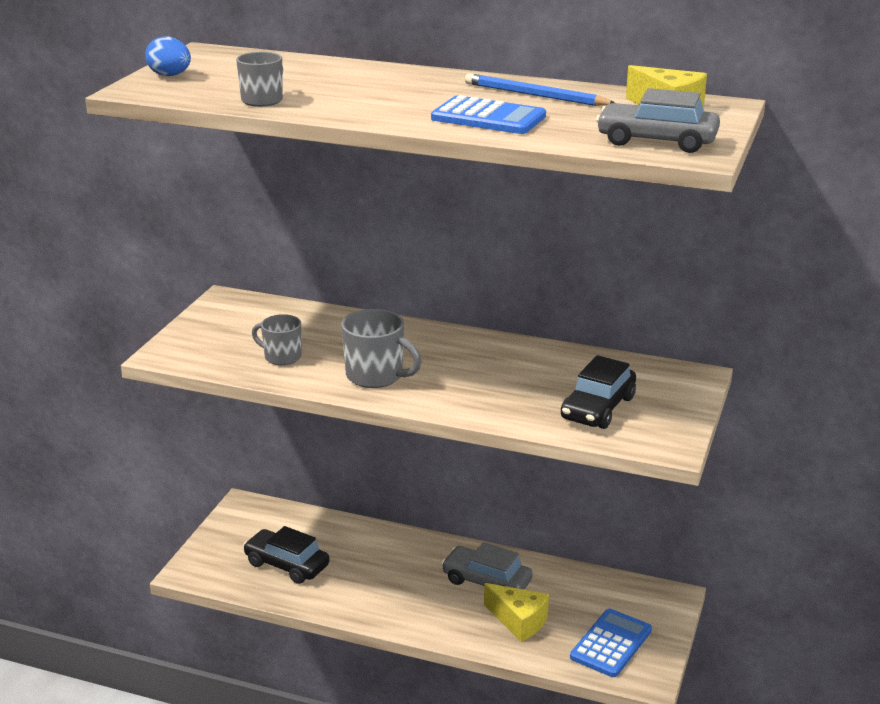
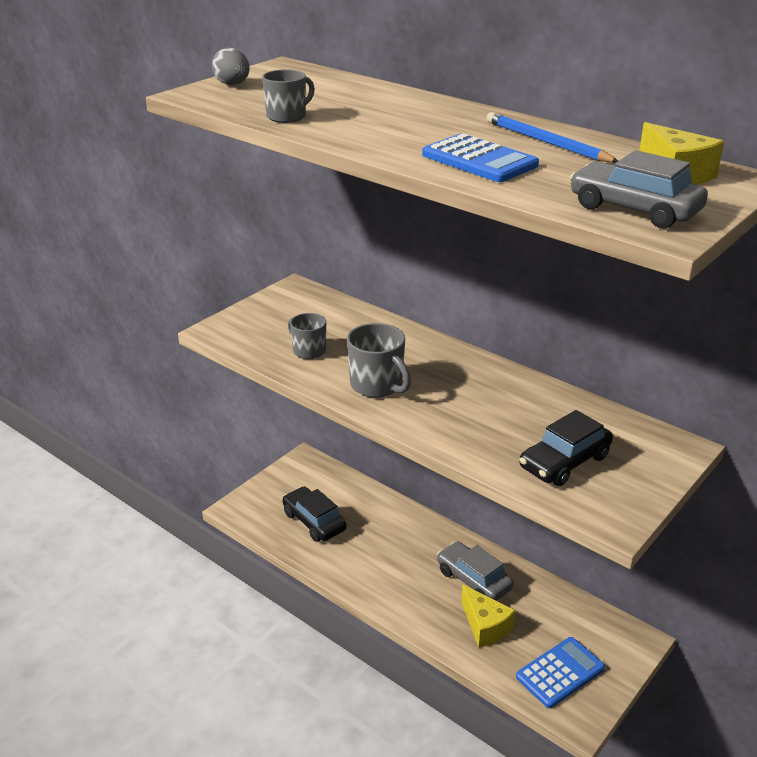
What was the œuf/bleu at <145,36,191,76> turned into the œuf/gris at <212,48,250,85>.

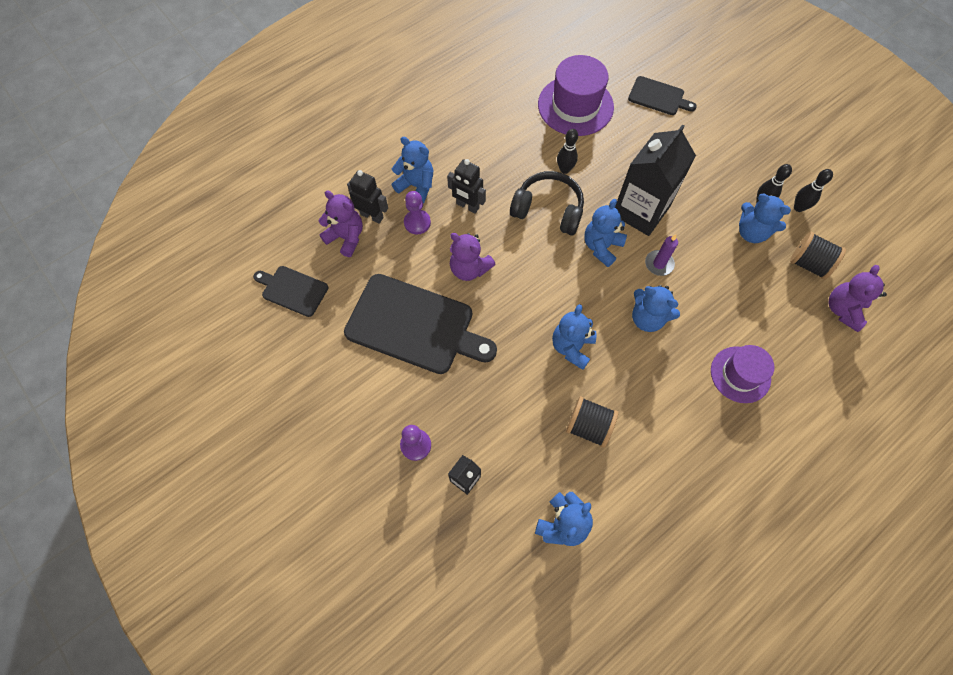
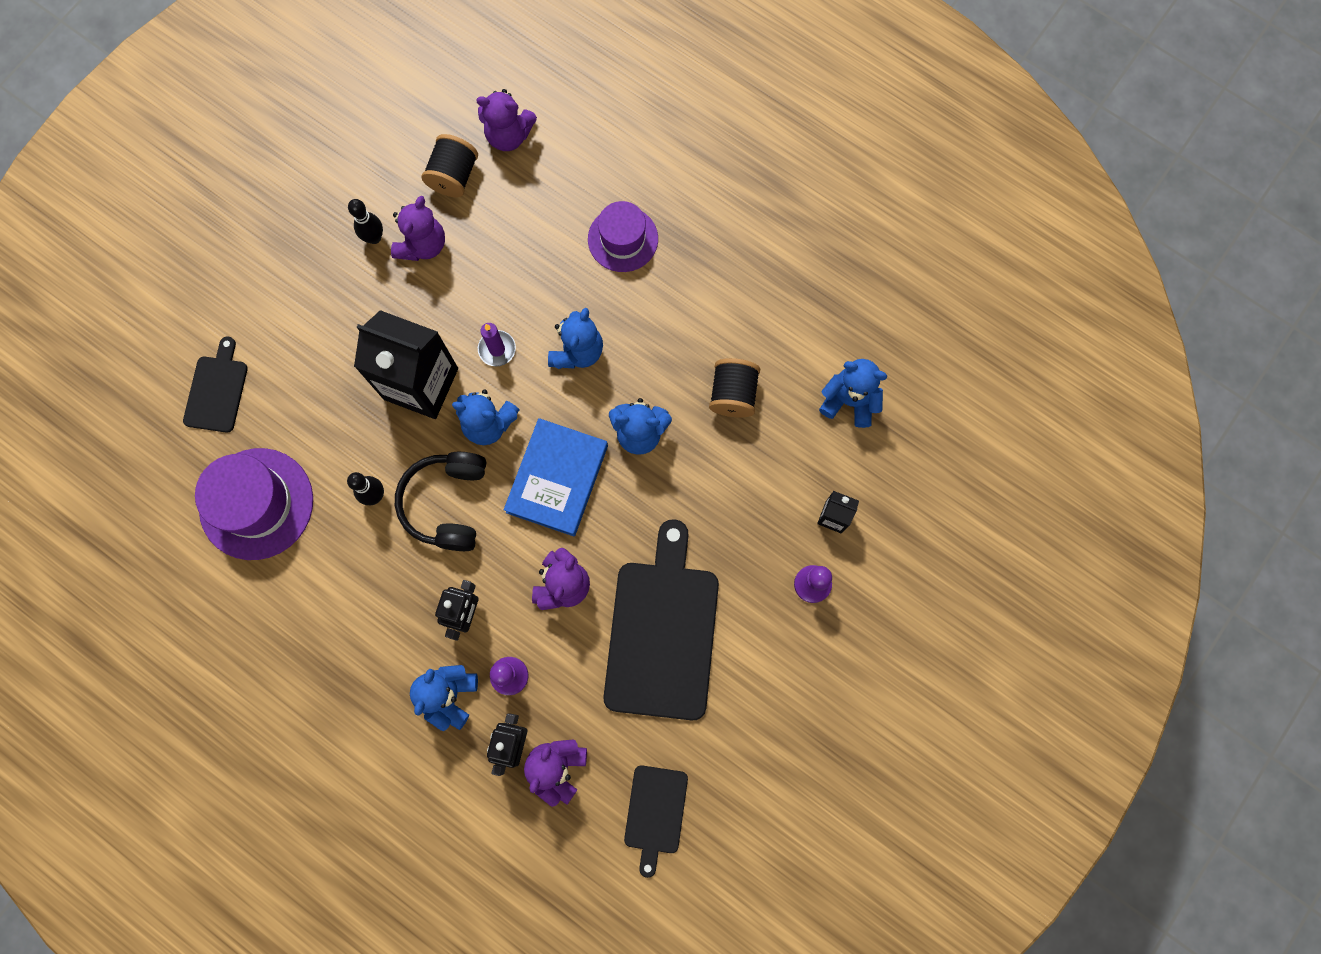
The second view lost the quille/noir at <794,169,833,212>. What was the ours en peluche/bleu at <739,194,791,243> turned into the ours en peluche/violet at <391,196,445,261>. The second view gained the livre/bleu at <504,418,608,536>.

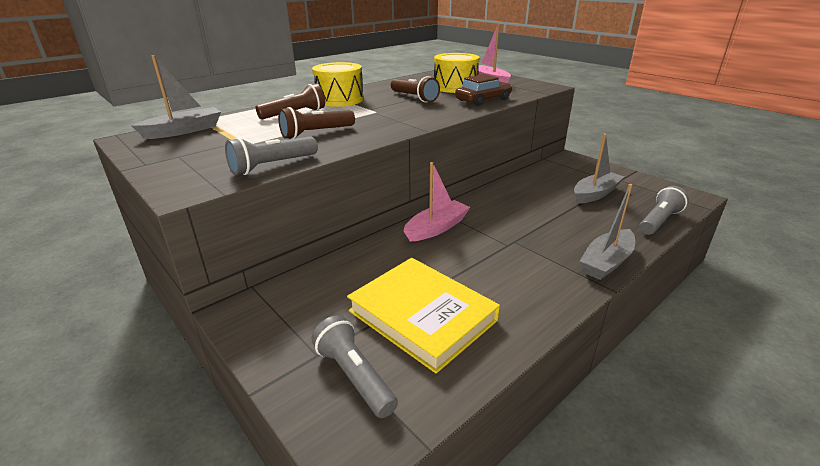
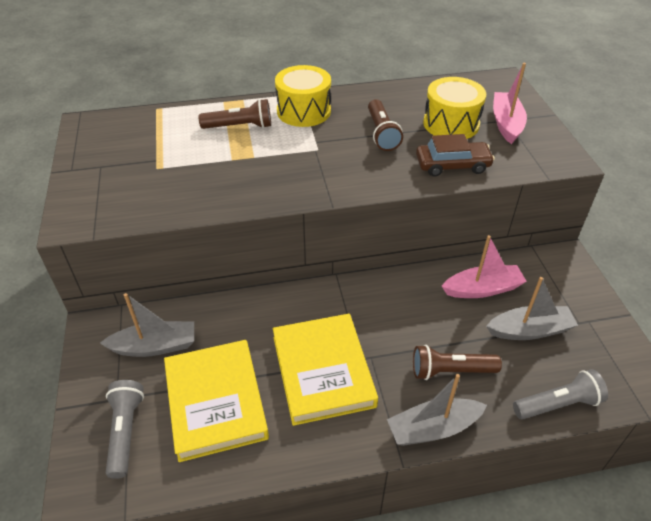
The bateau/gris ended up elsewhere, having gone from <131,55,221,139> to <100,293,194,357>. The lampe de poche/marron ended up elsewhere, having gone from <278,107,355,139> to <413,345,502,380>. The second view lost the lampe de poche/gris at <225,136,318,175>. The bateau/rose ended up elsewhere, having gone from <404,162,470,242> to <442,235,527,298>. The second view gained the livre/jaune at <273,314,378,426>.

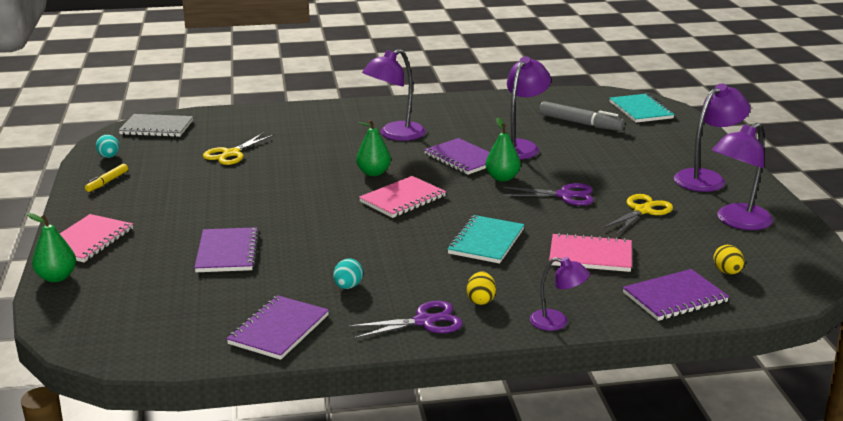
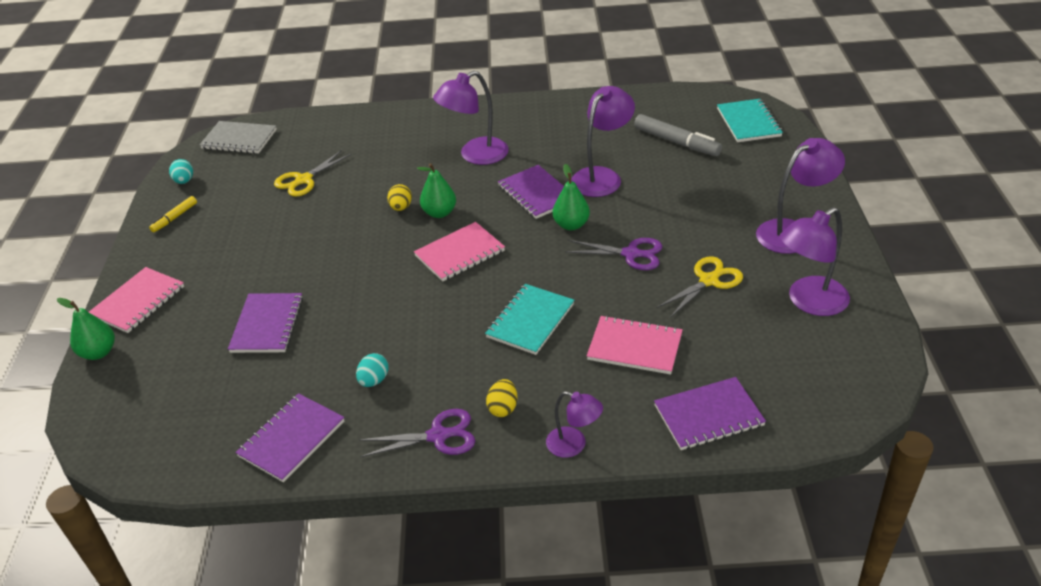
The œuf/jaune ended up elsewhere, having gone from <713,245,744,274> to <387,184,412,211>.

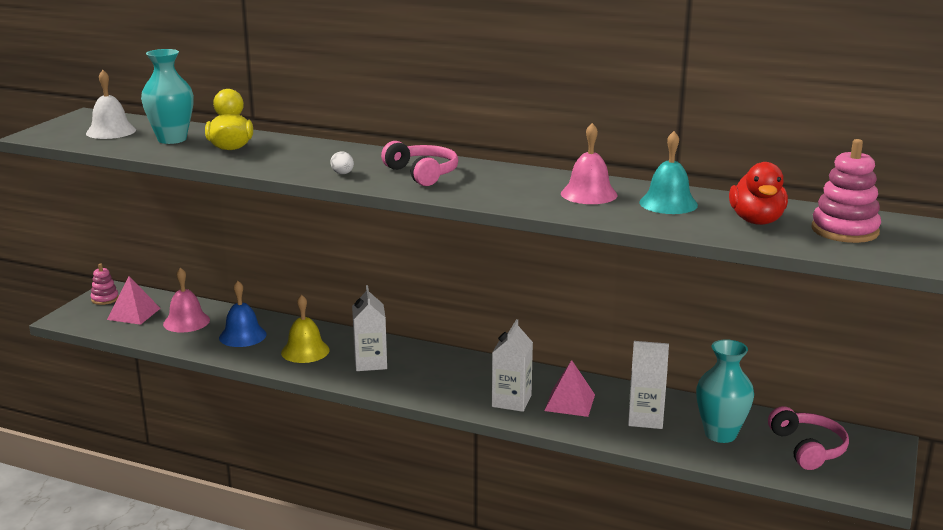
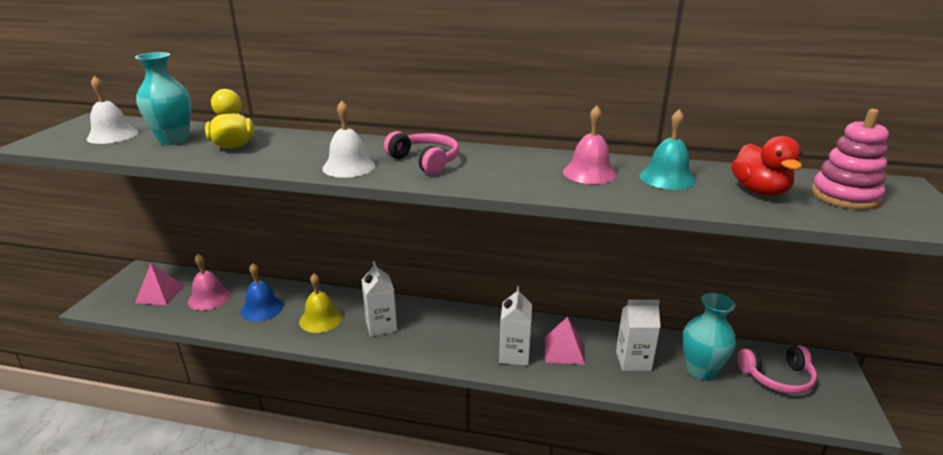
Where the œuf/blanc stood at <330,151,354,174>, the cloche/blanc came to stand at <322,101,375,178>. The second view lost the jouet à empiler/rose at <91,264,119,305>. The casque audio/rose at <768,406,849,470> ended up facing another way, 105 degrees clockwise from before.

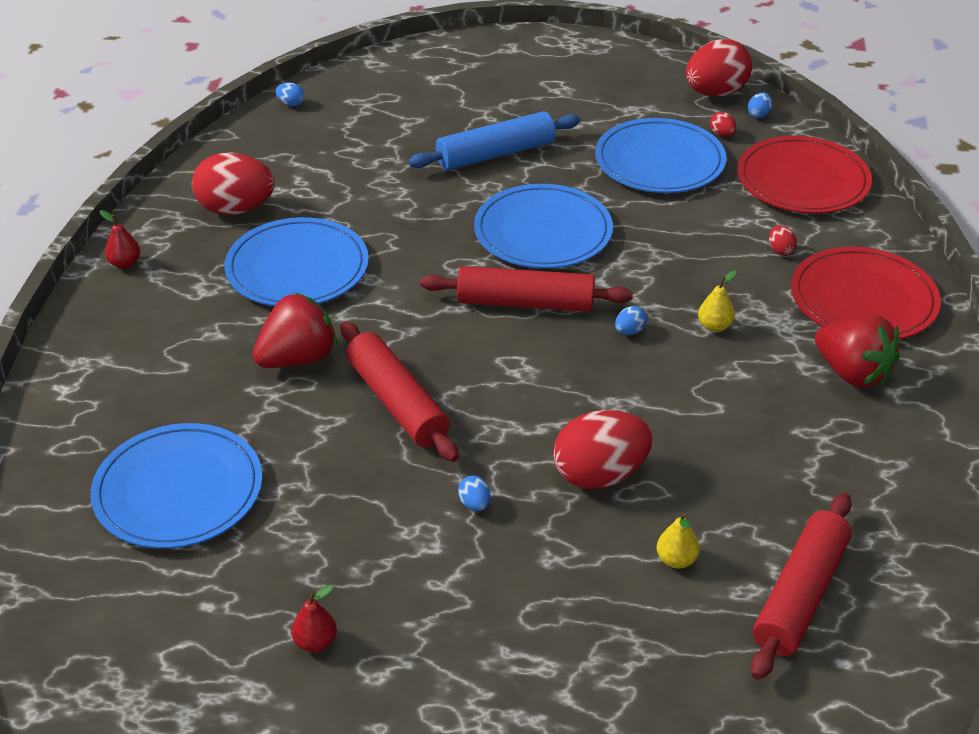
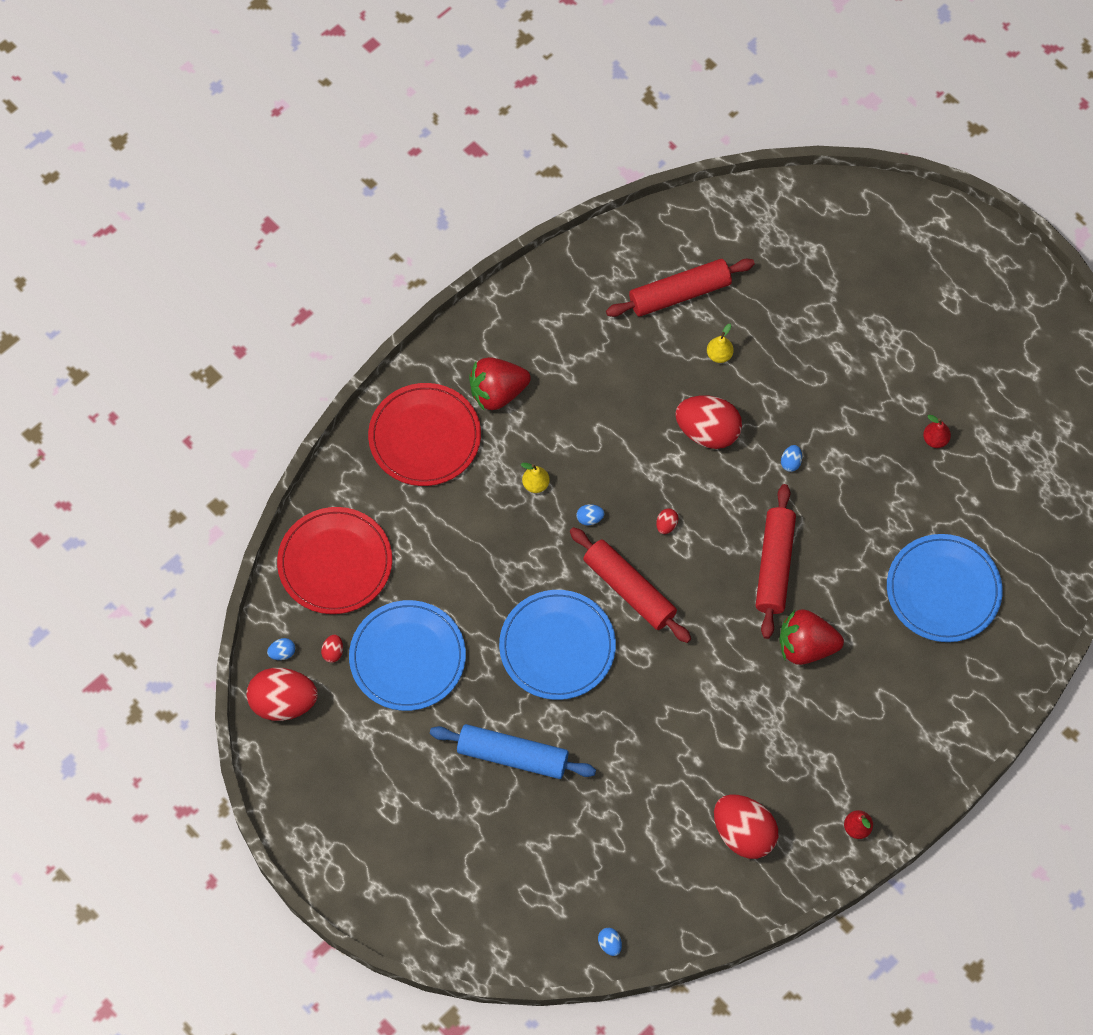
The second view lost the assiette/bleu at <225,217,369,306>. The œuf/rouge ended up elsewhere, having gone from <769,225,797,255> to <656,508,678,534>. The fraise/rouge at <815,315,900,388> ended up facing another way, 105 degrees counterclockwise from before.

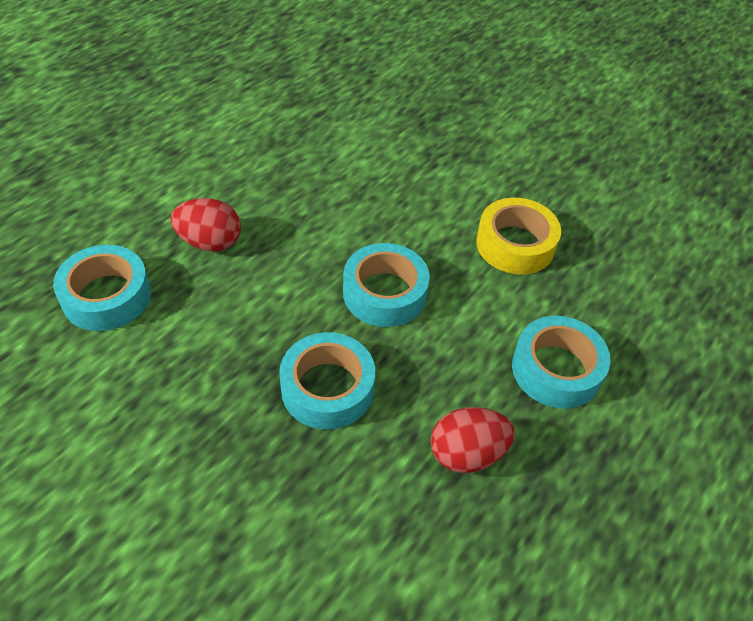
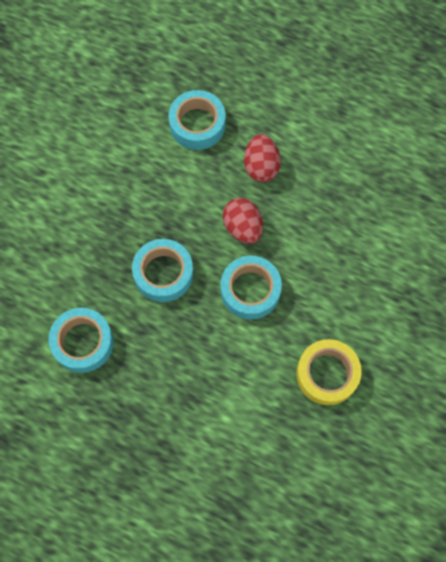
The ruban adhésif/turquoise ended up elsewhere, having gone from <512,316,611,409> to <48,308,114,373>. The œuf/rouge ended up elsewhere, having gone from <431,407,515,473> to <223,198,263,244>.

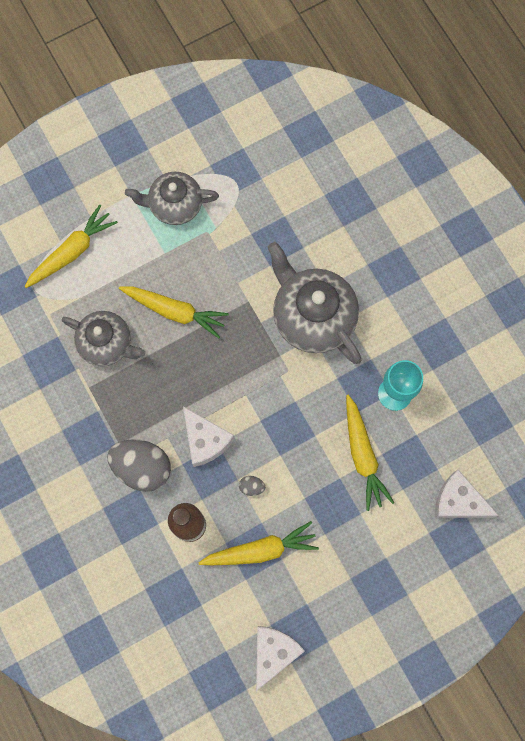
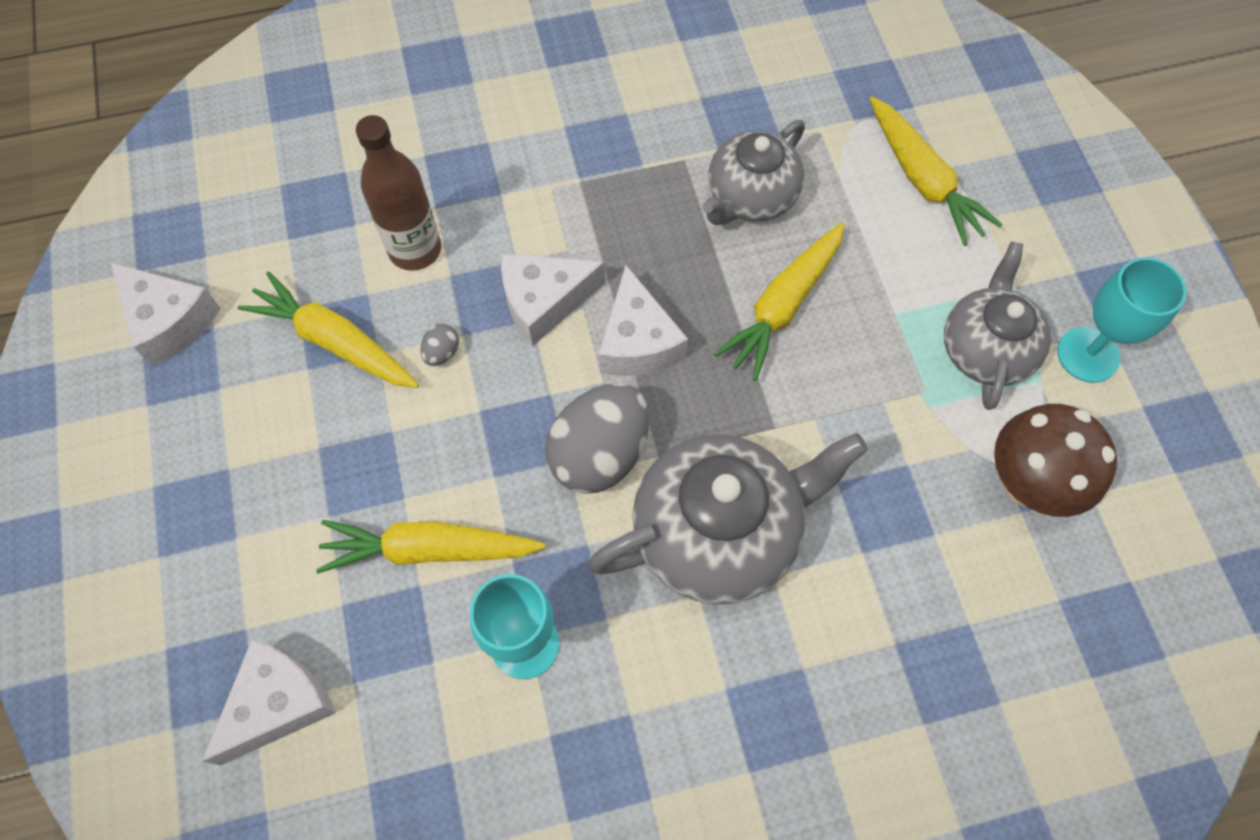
The œuf/gris ended up elsewhere, having gone from <107,439,171,492> to <545,383,649,494>. The carotte/jaune at <198,521,319,565> ended up facing another way, 120 degrees clockwise from before. The second view gained the verre à pied/turquoise at <1057,257,1187,383>. The second view gained the fromage/blanc at <599,265,688,376>. The second view gained the champignon/marron at <994,404,1117,517>.

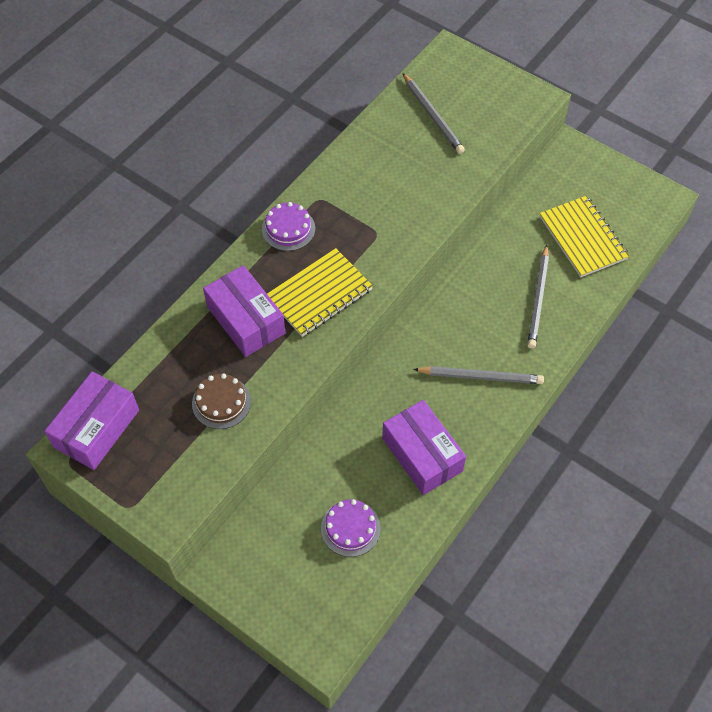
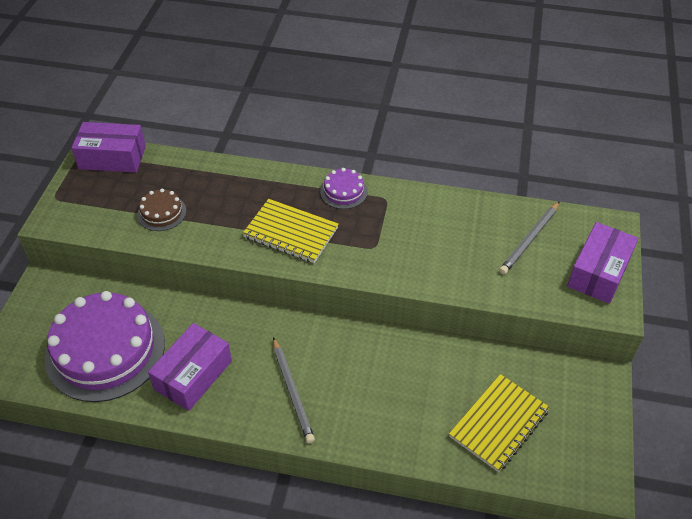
The second view lost the crayon/gris at <527,245,549,348>. The boîte/violet ended up elsewhere, having gone from <203,265,285,357> to <567,222,638,304>. The size of the gâteau/violet at <321,499,381,557> changed by a factor of 2.25.

